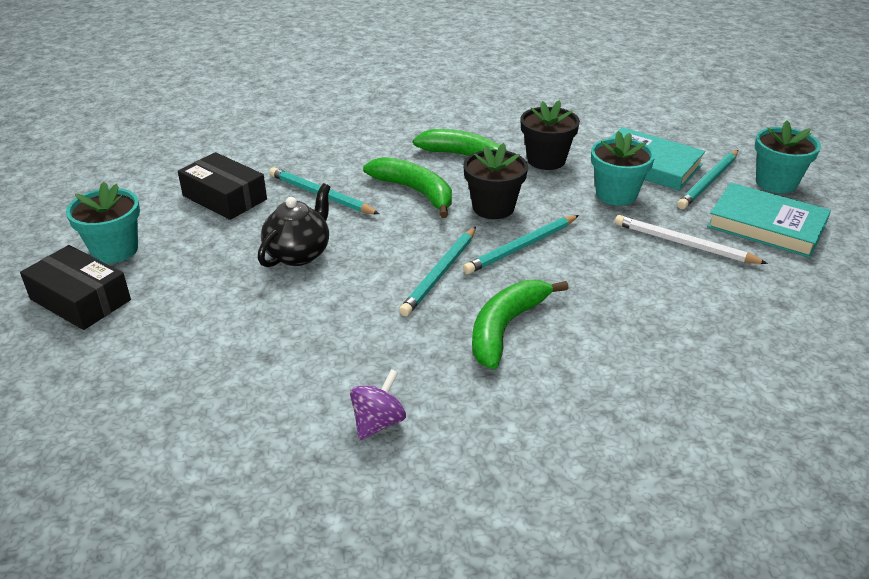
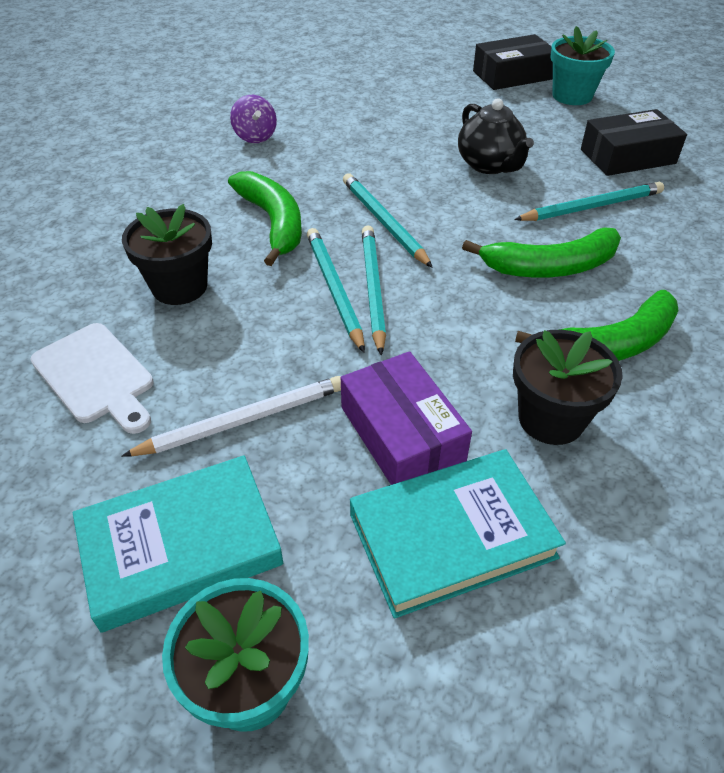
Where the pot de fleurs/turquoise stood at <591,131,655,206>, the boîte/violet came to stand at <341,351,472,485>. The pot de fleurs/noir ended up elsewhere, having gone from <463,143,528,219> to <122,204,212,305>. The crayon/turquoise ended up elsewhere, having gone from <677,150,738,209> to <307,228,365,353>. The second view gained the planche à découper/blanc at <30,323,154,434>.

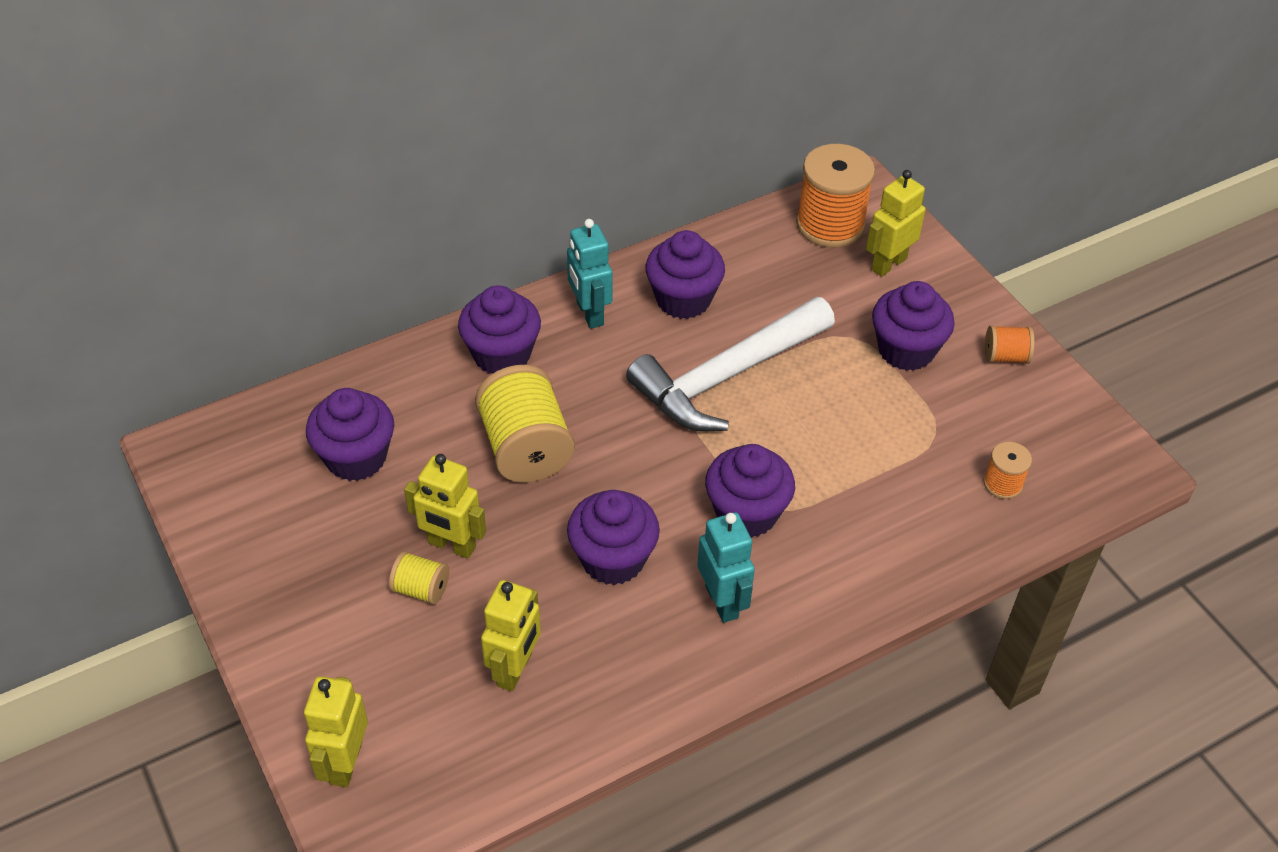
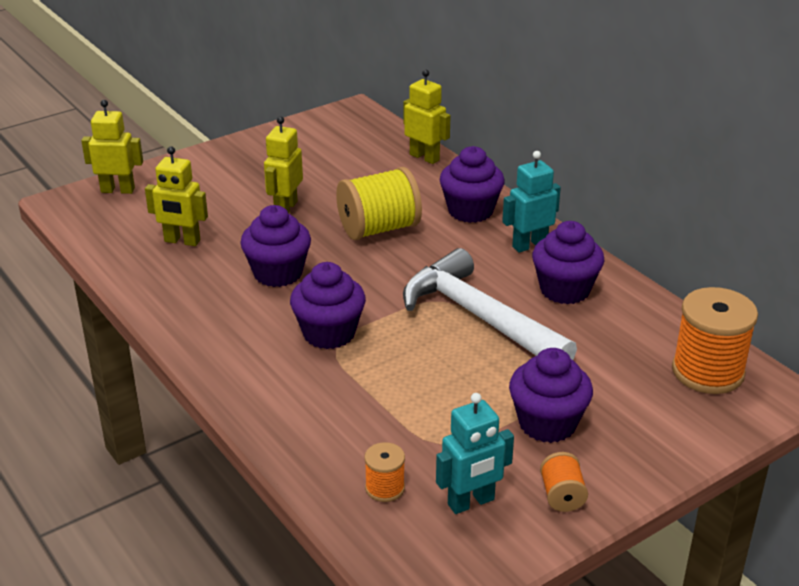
The robot/jaune ended up elsewhere, having gone from <866,170,926,277> to <403,69,451,164>. The second view lost the muffin/violet at <306,388,394,481>. The robot/turquoise ended up elsewhere, having gone from <697,512,755,623> to <436,393,514,514>. The second view lost the bobine/jaune at <389,551,449,605>.

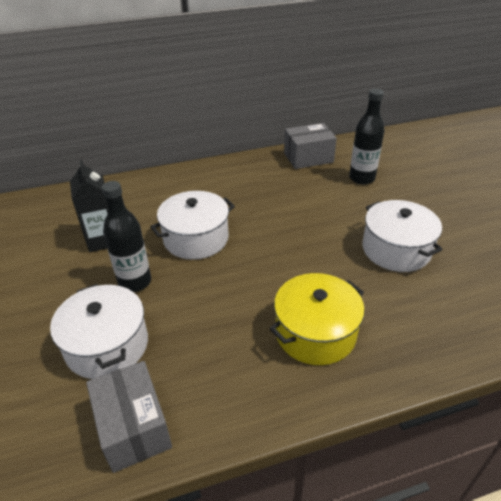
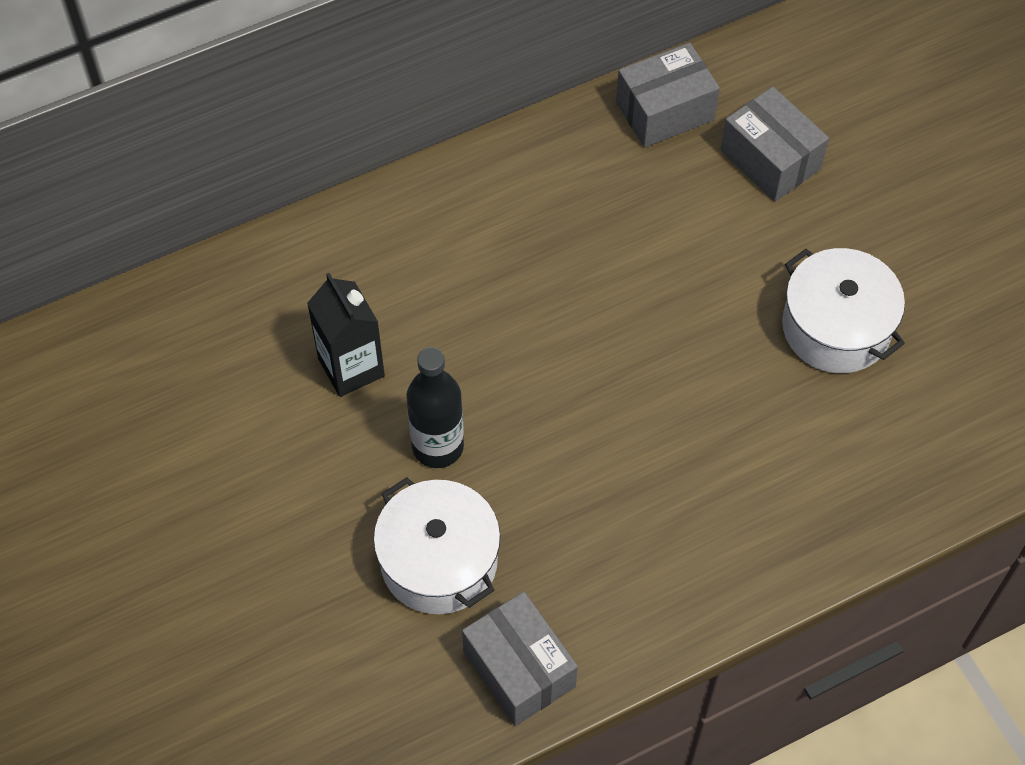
Where the bouteille/noir stood at <349,89,384,185>, the boîte/gris came to stand at <721,86,829,202>. The second view lost the marmite/blanc at <150,191,235,260>. The second view lost the marmite/jaune at <269,273,365,365>.

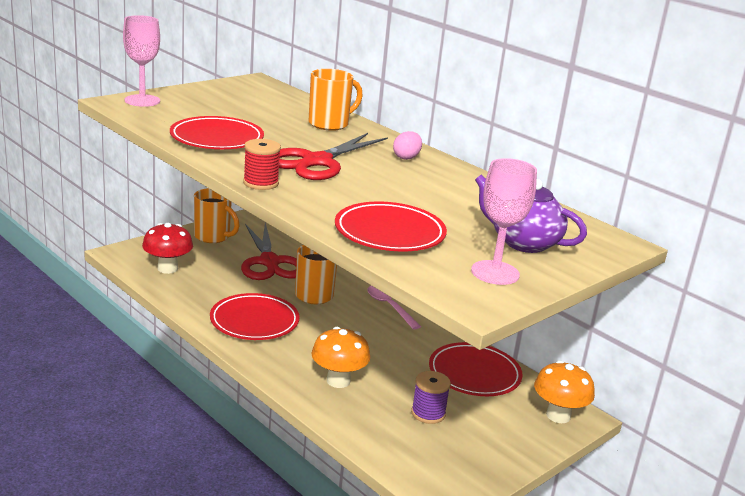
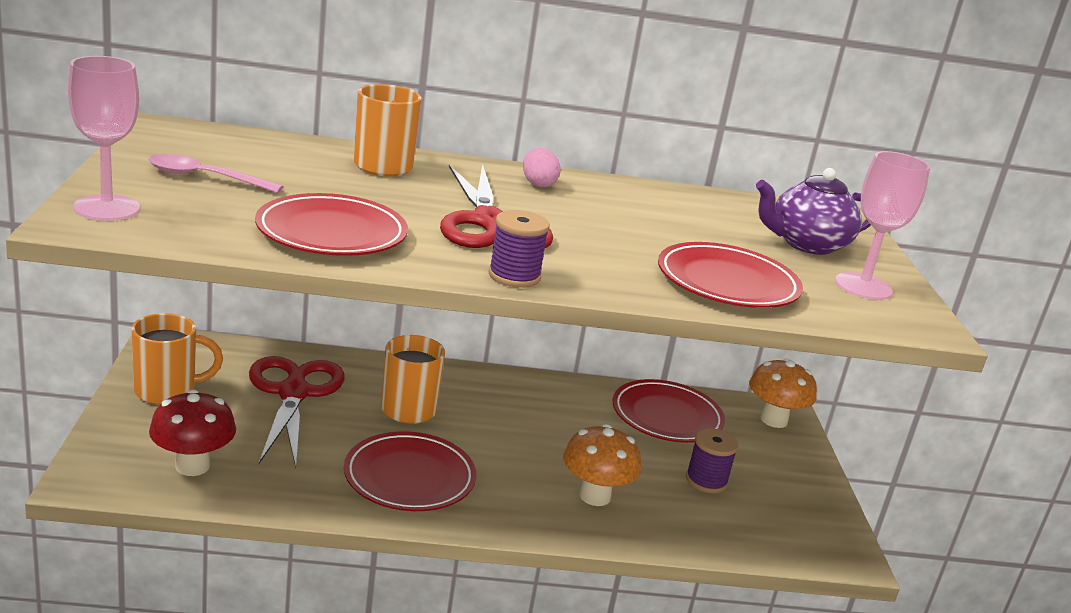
What was the bobine/rouge at <243,139,281,190> turned into the bobine/violet at <489,210,550,288>. The ciseaux/rouge at <241,223,297,280> ended up facing another way, 120 degrees counterclockwise from before. The cuillère/rose ended up elsewhere, having gone from <367,286,421,330> to <148,154,283,193>.

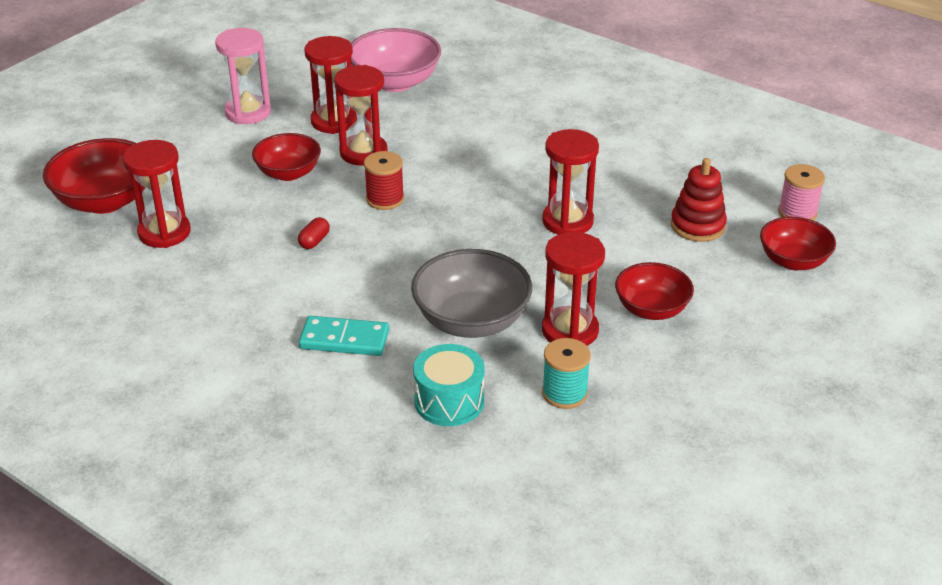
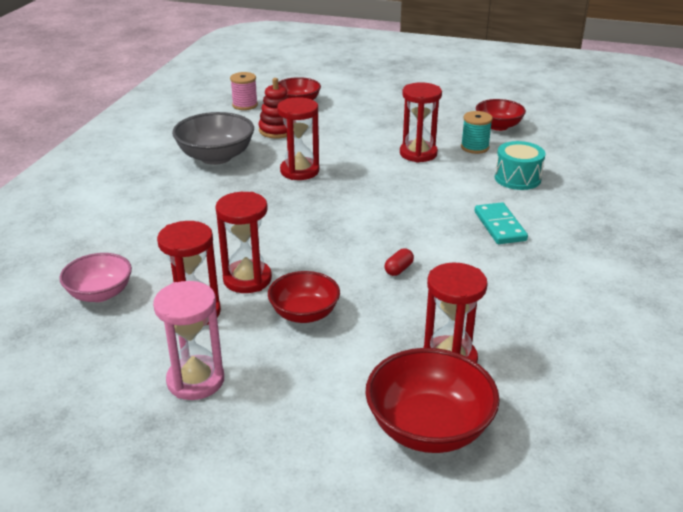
The size of the bol/rose at <351,28,441,92> changed by a factor of 0.66. The second view lost the bobine/rouge at <364,151,404,210>. The gélule/rouge at <298,217,330,249> ended up facing another way, 60 degrees counterclockwise from before. The bol/gris ended up elsewhere, having gone from <411,249,532,338> to <172,112,254,165>. The bol/rouge ended up elsewhere, having gone from <615,262,694,320> to <476,99,526,131>.

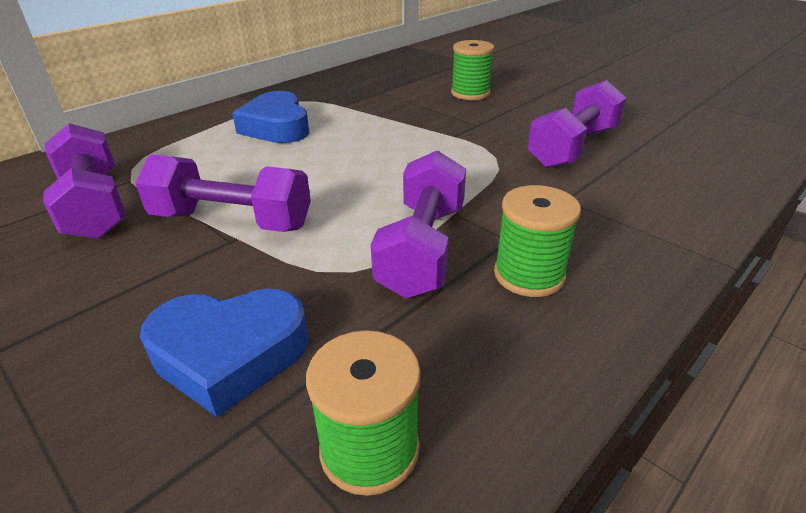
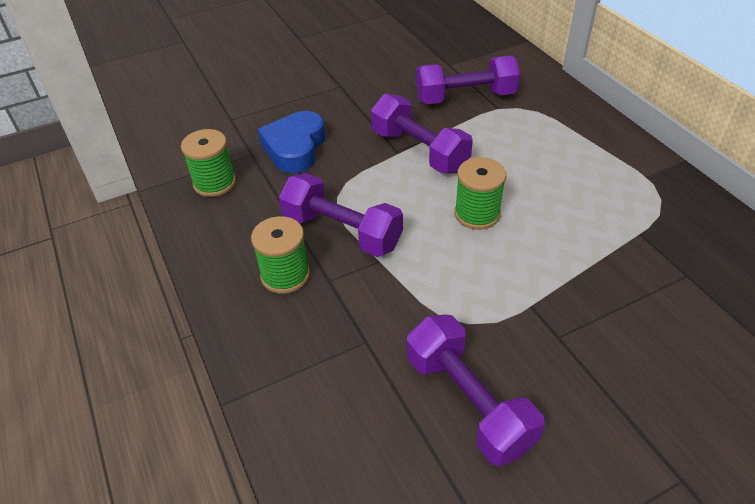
The bobine/vert ended up elsewhere, having gone from <451,40,495,100> to <454,157,506,230>. The second view lost the cœur/bleu at <232,91,309,143>. The haltère/violet at <135,154,311,232> ended up facing another way, 75 degrees counterclockwise from before.

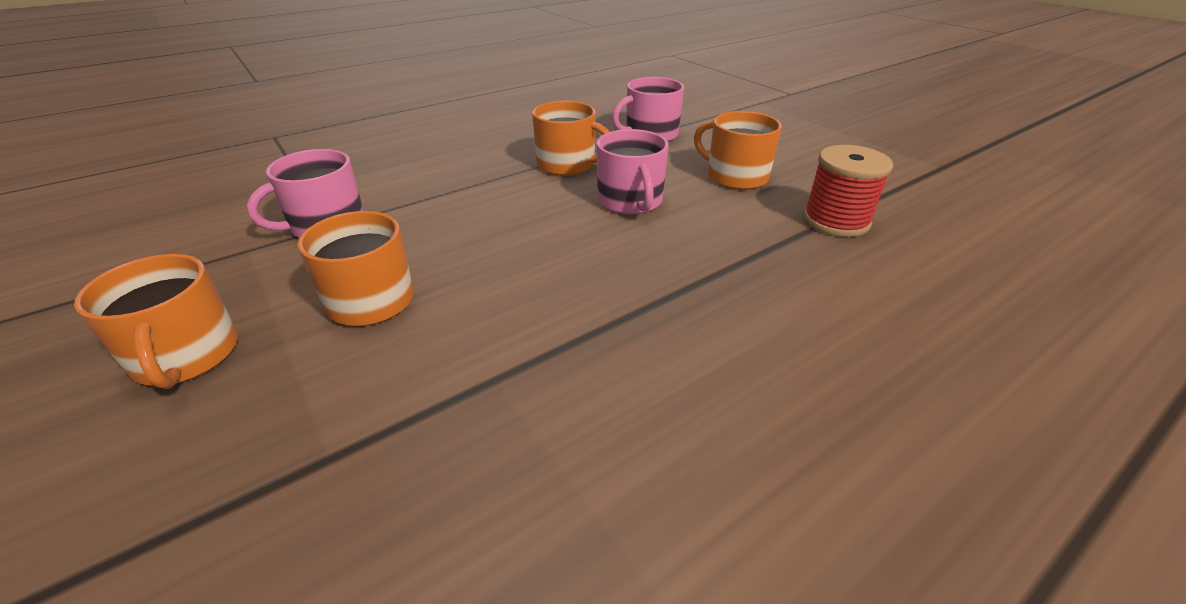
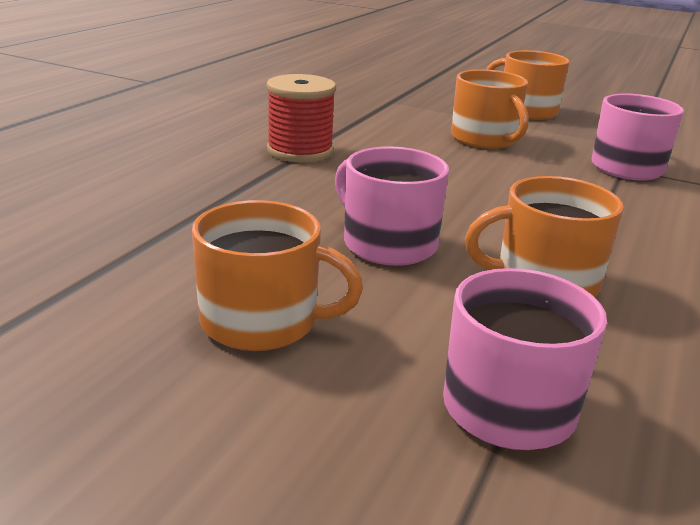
The bobine/rouge ended up elsewhere, having gone from <803,145,893,237> to <267,74,336,162>.

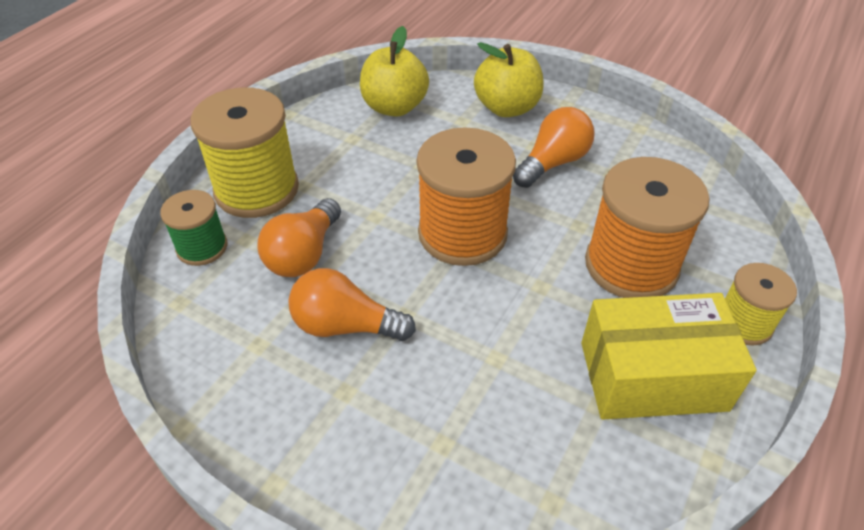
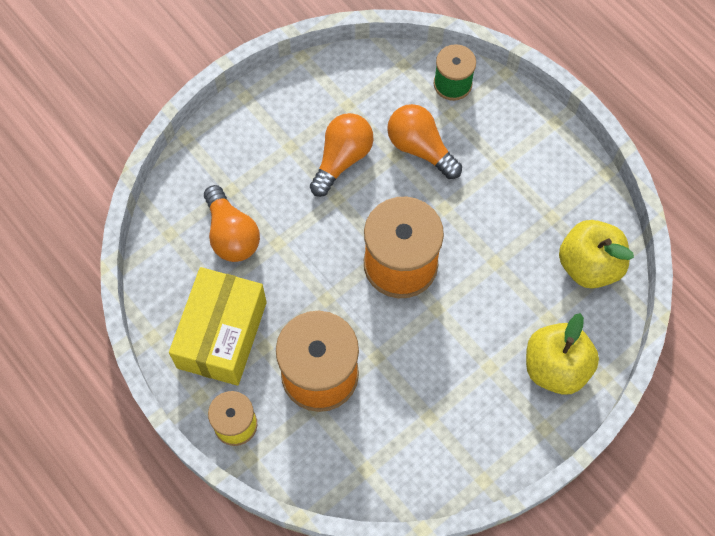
The second view lost the bobine/jaune at <191,87,299,218>. The ampoule/orange ended up elsewhere, having gone from <513,107,595,188> to <204,185,260,262>.

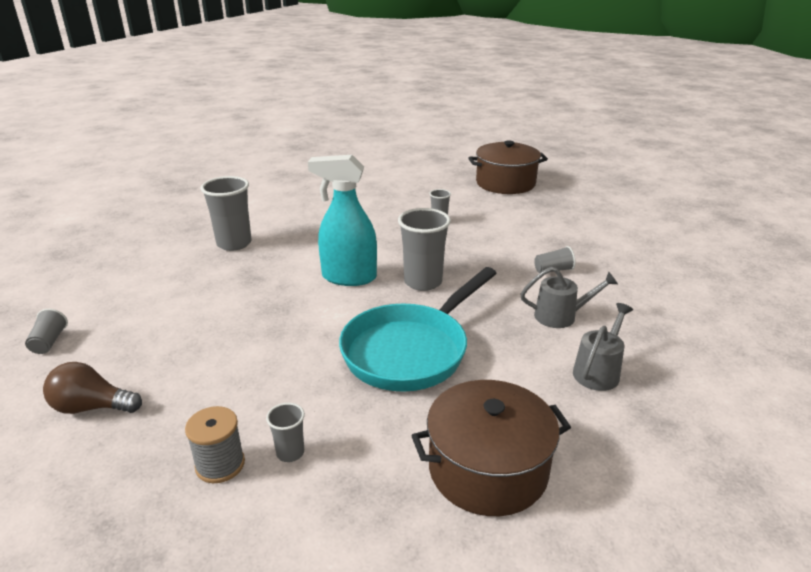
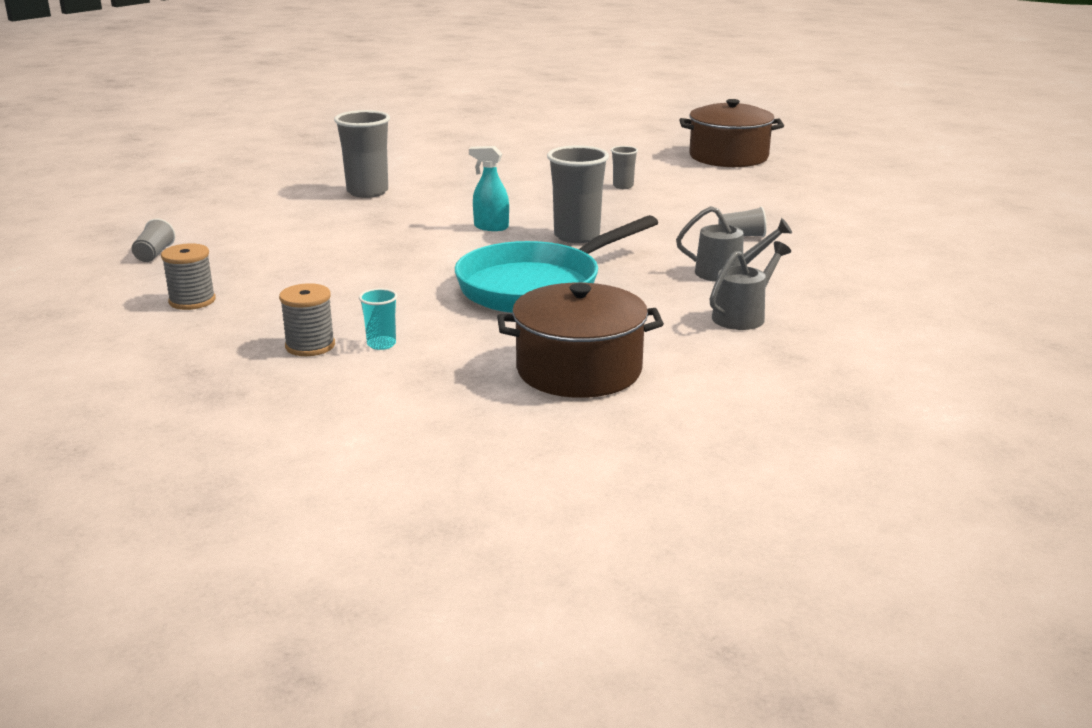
The size of the vaporisateur/turquoise at <308,155,377,286> changed by a factor of 0.55. Where the ampoule/marron stood at <43,362,142,414>, the bobine/gris came to stand at <161,243,216,310>. What was the gobelet/gris at <266,403,305,462> turned into the gobelet/turquoise at <359,288,398,350>.

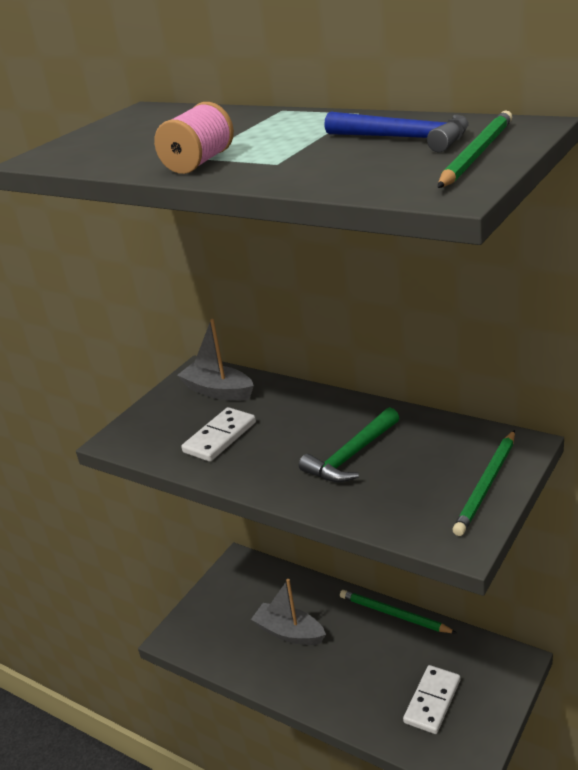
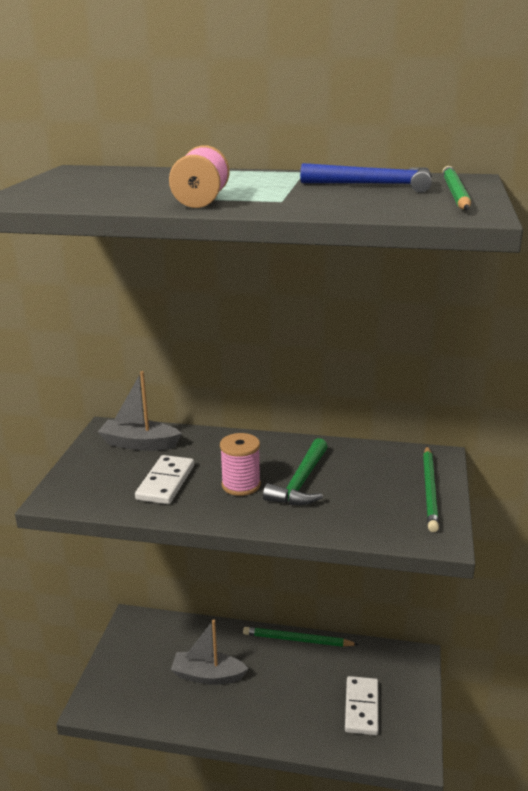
The second view gained the bobine/rose at <220,433,261,496>.

